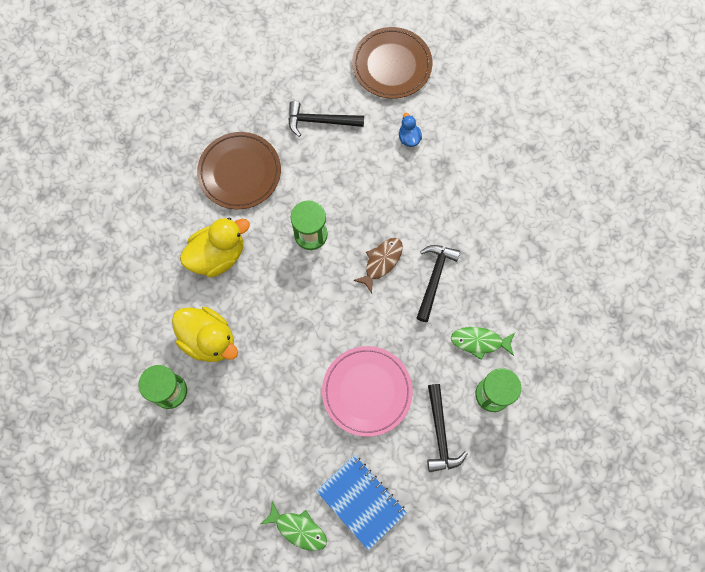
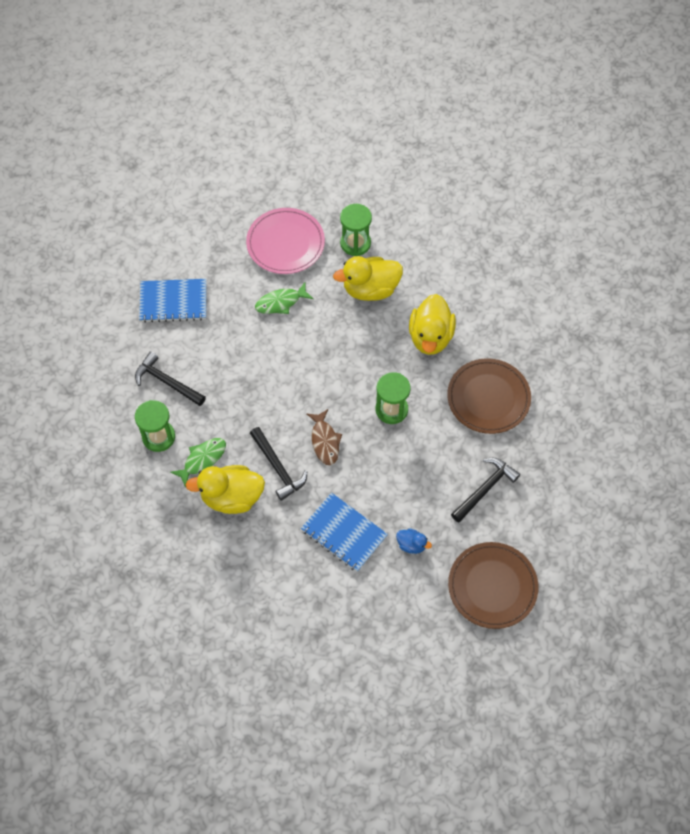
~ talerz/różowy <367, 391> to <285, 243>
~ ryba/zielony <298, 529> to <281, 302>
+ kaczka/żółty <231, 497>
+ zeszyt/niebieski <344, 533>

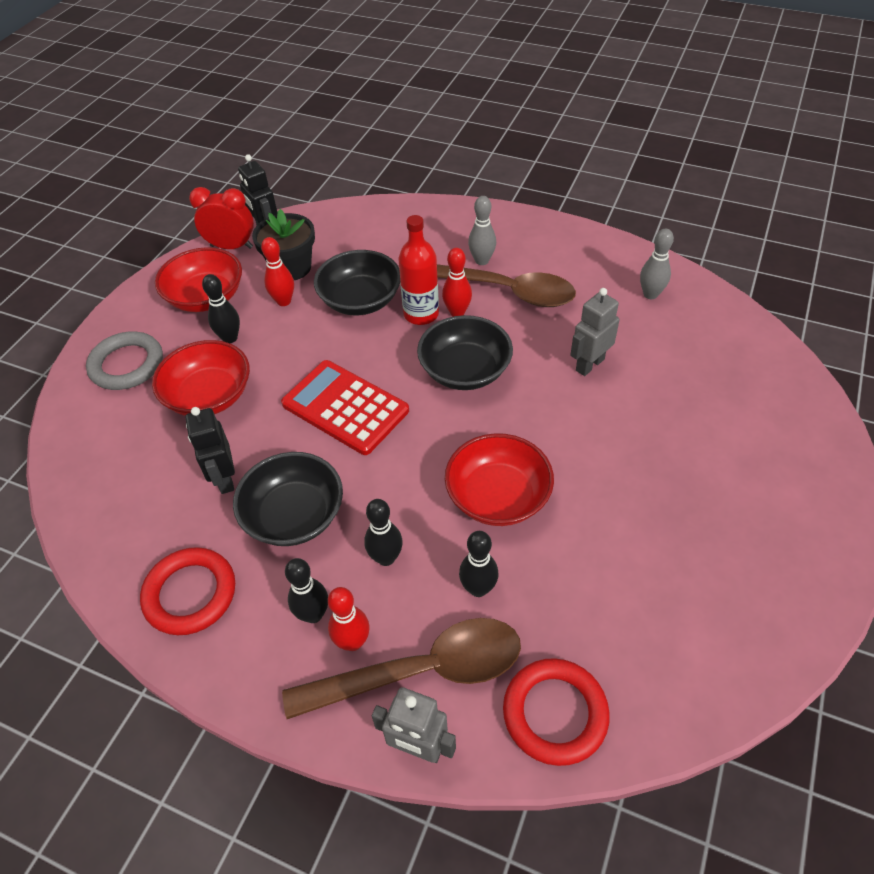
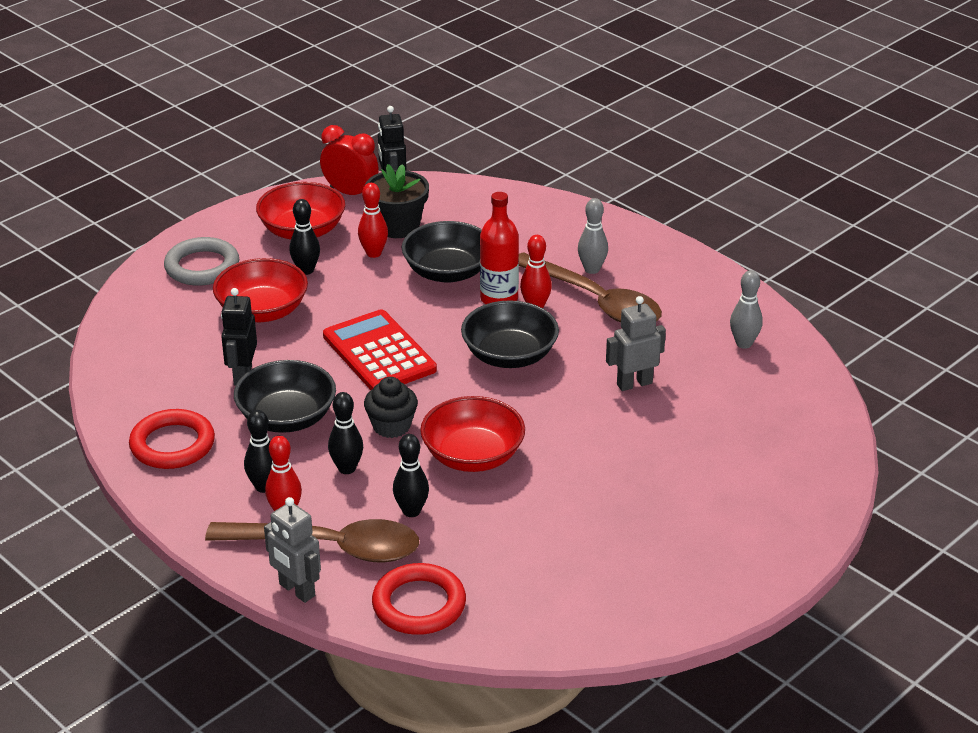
+ muffinka/czarny <391, 426>

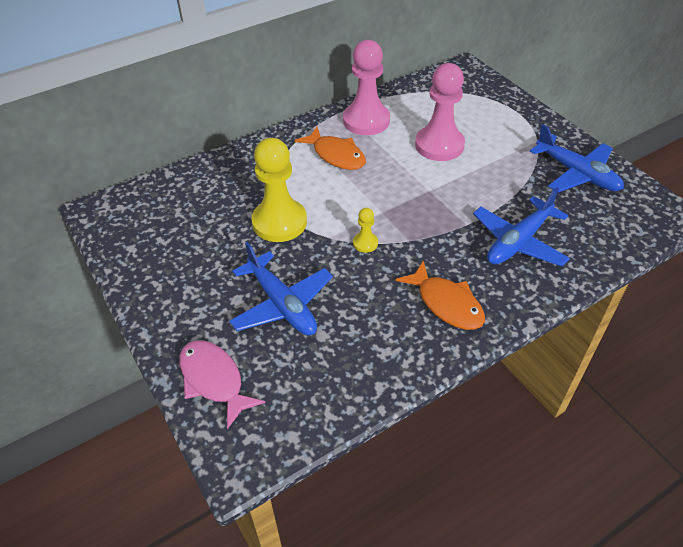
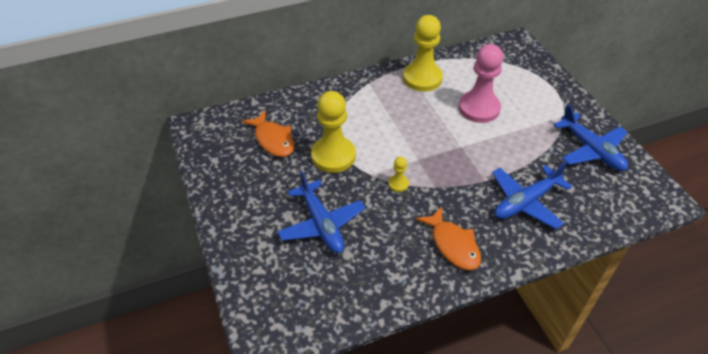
~ pionek/różowy <366, 121> to pionek/żółty <422, 78>
~ ryba/pomarańczowy <336, 155> to <273, 140>
- ryba/różowy <214, 380>

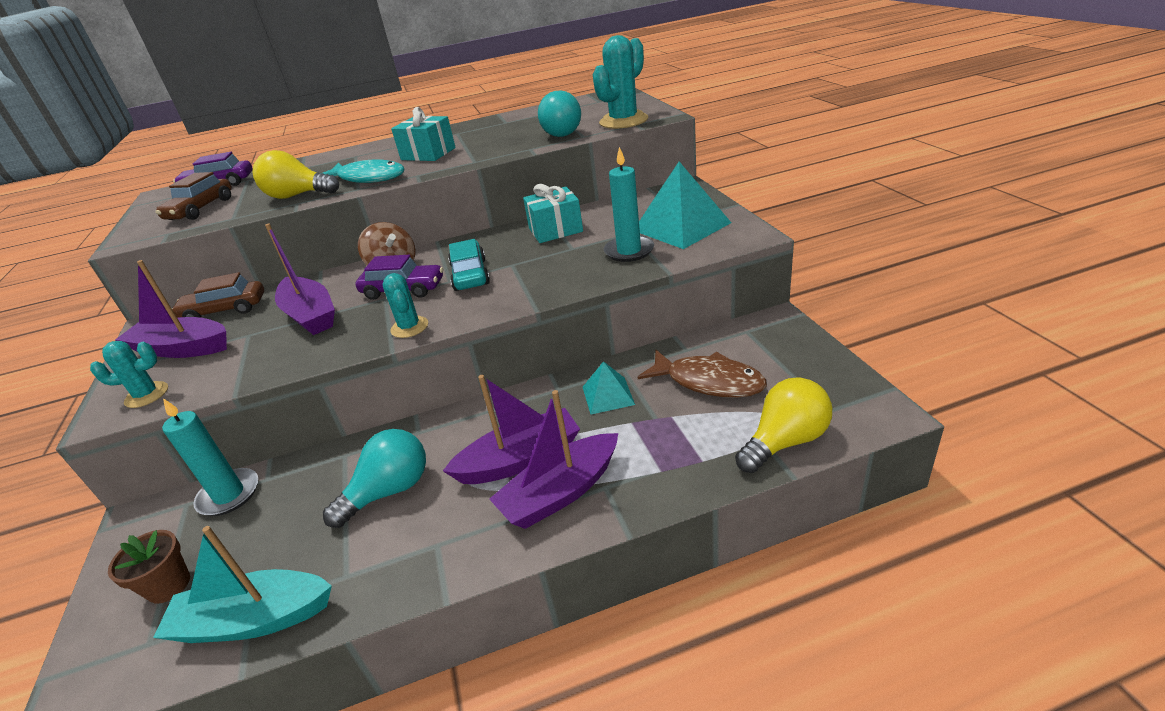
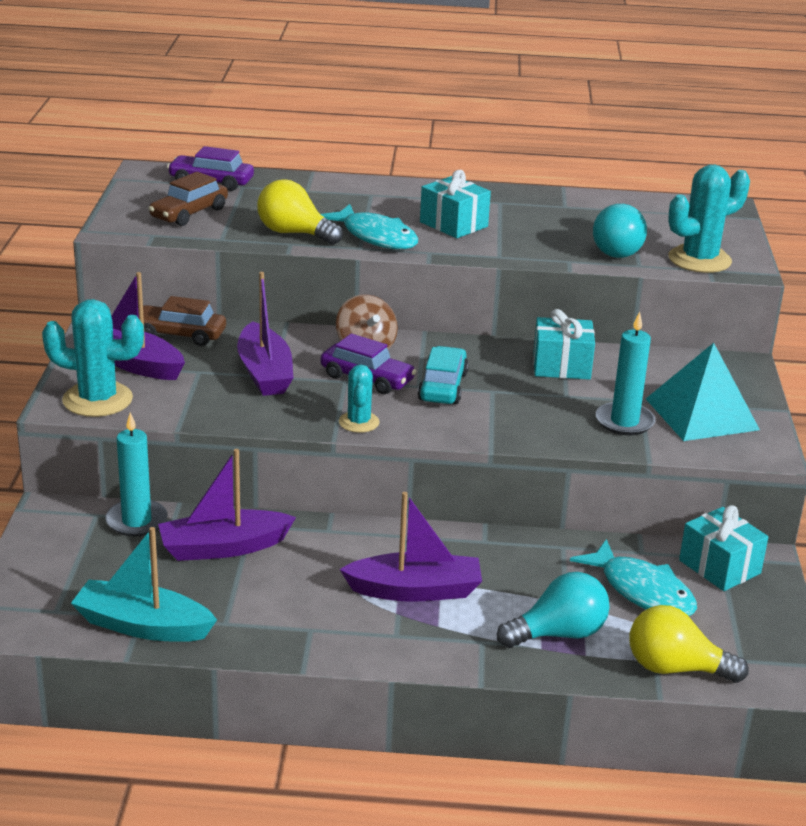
~ kaktus/turkusowy <147, 395> = <97, 400> x1.72
~ ryba/brązowy <709, 382> to ryba/turkusowy <642, 591>
- piramida/turkusowy <608, 395>
~ żarówka/żółty <785, 441> = <675, 668> 150 degrees counterclockwise
~ łódka/fioletowy <561, 492> to <223, 547>
~ żarówka/turkusowy <389, 491> to <558, 634>
- doniczka/brązowy <169, 585>
+ prezent/turkusowy <719, 567>

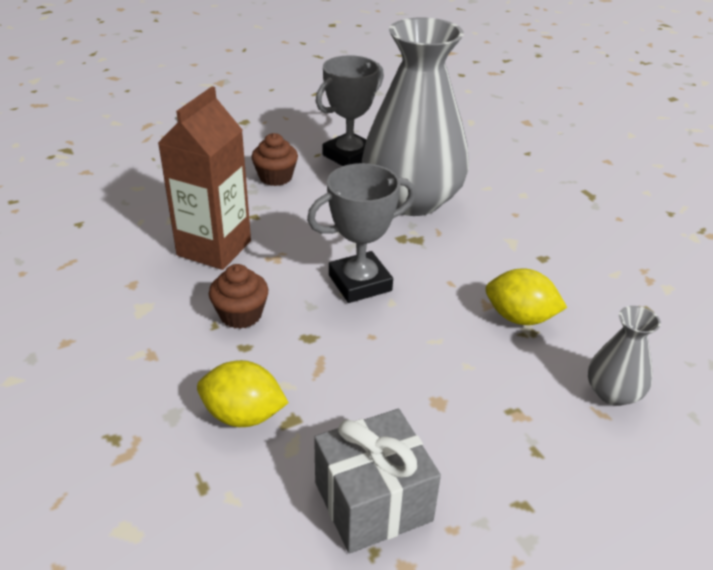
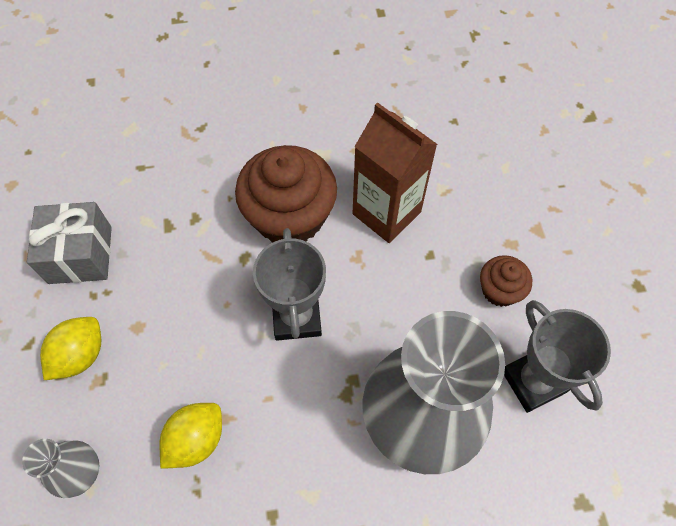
~ muffinka/brązowy <241, 315> = <289, 216> x2.00
~ cytryna/żółty <243, 415> to <80, 355>

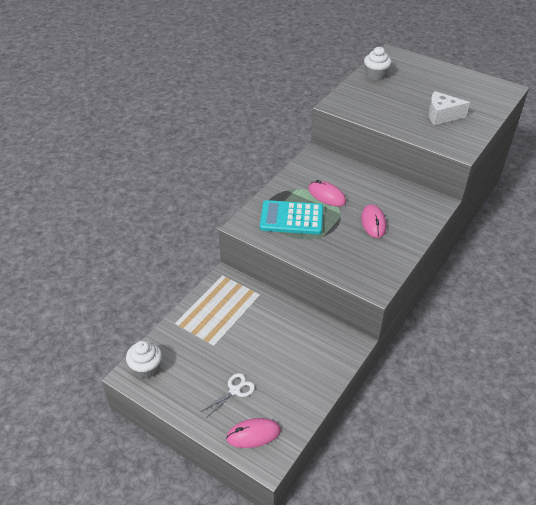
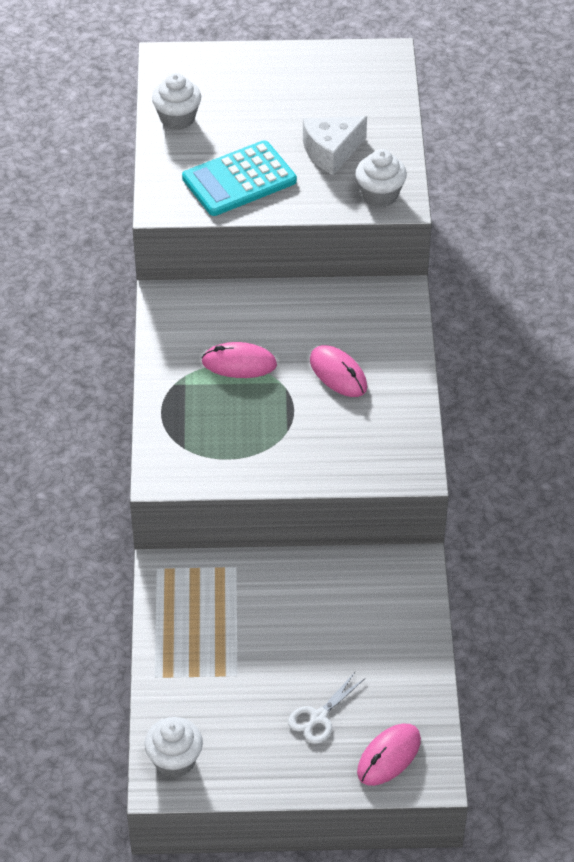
~ kalkulator/turkusowy <291, 218> to <239, 180>
~ nożyczki/biały <235, 390> = <318, 717> 150 degrees counterclockwise
+ muffinka/biały <380, 195>

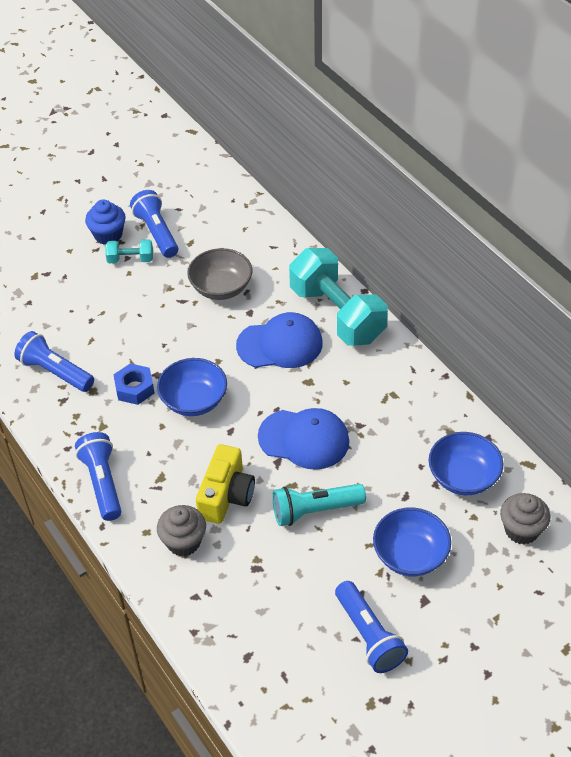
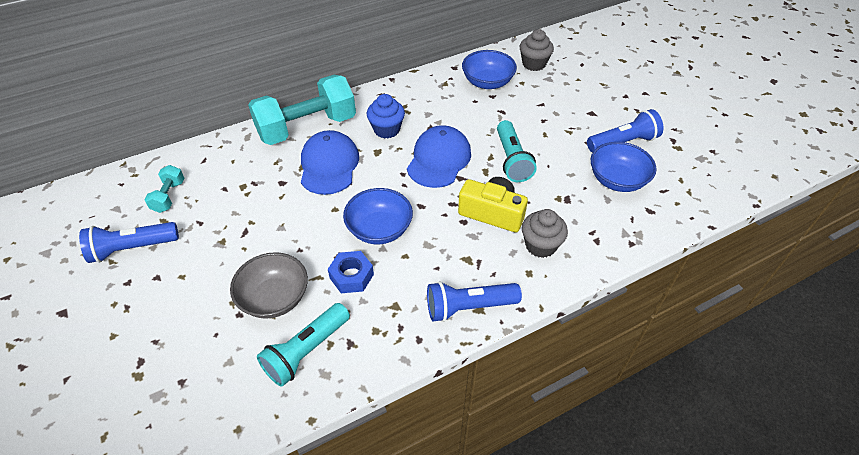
~ muffinka/niebieski <108, 235> to <386, 130>
~ hantel/turkusowy <130, 259> to <169, 196>
~ miska/szary <221, 288> to <274, 298>
~ latarka/niebieski <55, 372> to latarka/turkusowy <306, 351>
~ miska/niebieski <410, 555> to <617, 180>

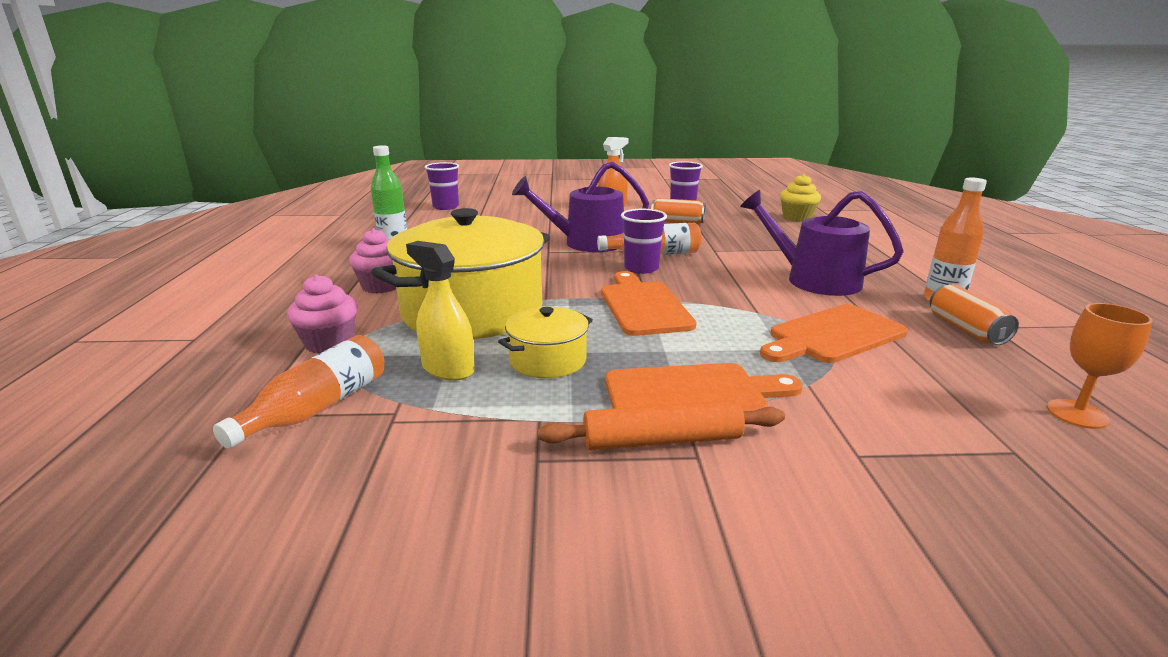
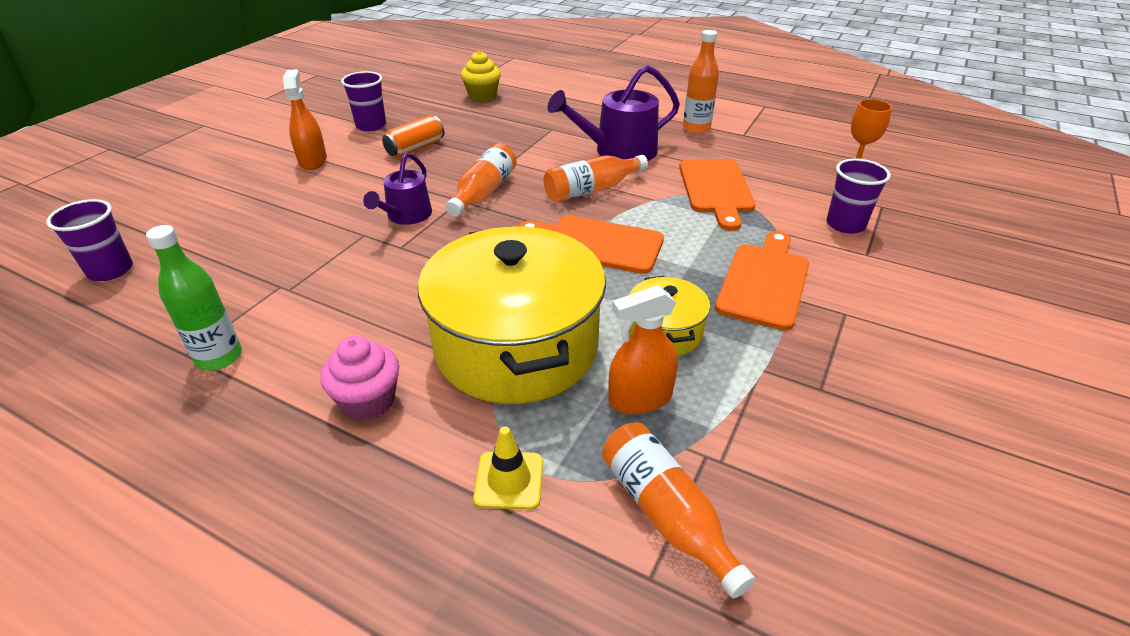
~ konewka/fioletowy <587, 243> = <406, 216> x0.63
~ szklanka/fioletowy <641, 268> to <845, 225>
~ spryskiwacz/żółty <448, 369> to spryskiwacz/pomarańczowy <640, 398>
~ muffinka/różowy <329, 343> to pachołek/żółty <509, 480>
- puszka/pomarańczowy <966, 329>
- wałek do ciasta/pomarańczowy <662, 440>
+ butelka/pomarańczowy <591, 190>

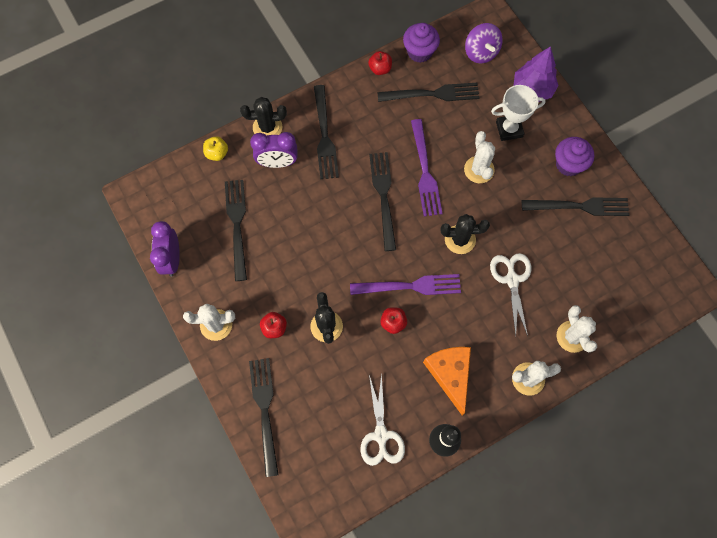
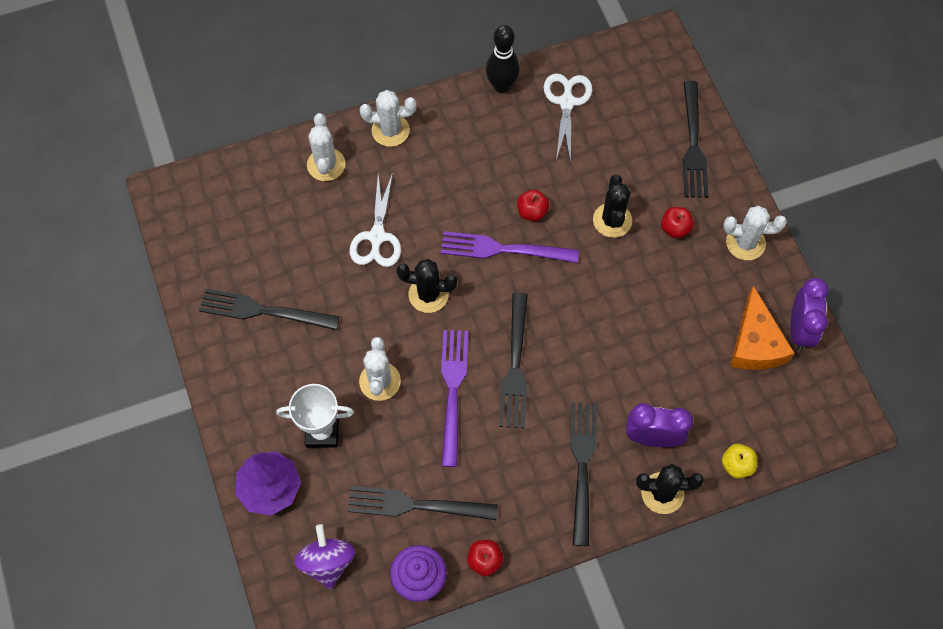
- muffinka/fioletowy <568, 164>
- widelec/czarny <237, 225>
~ ser/pomarańczowy <450, 374> to <755, 343>

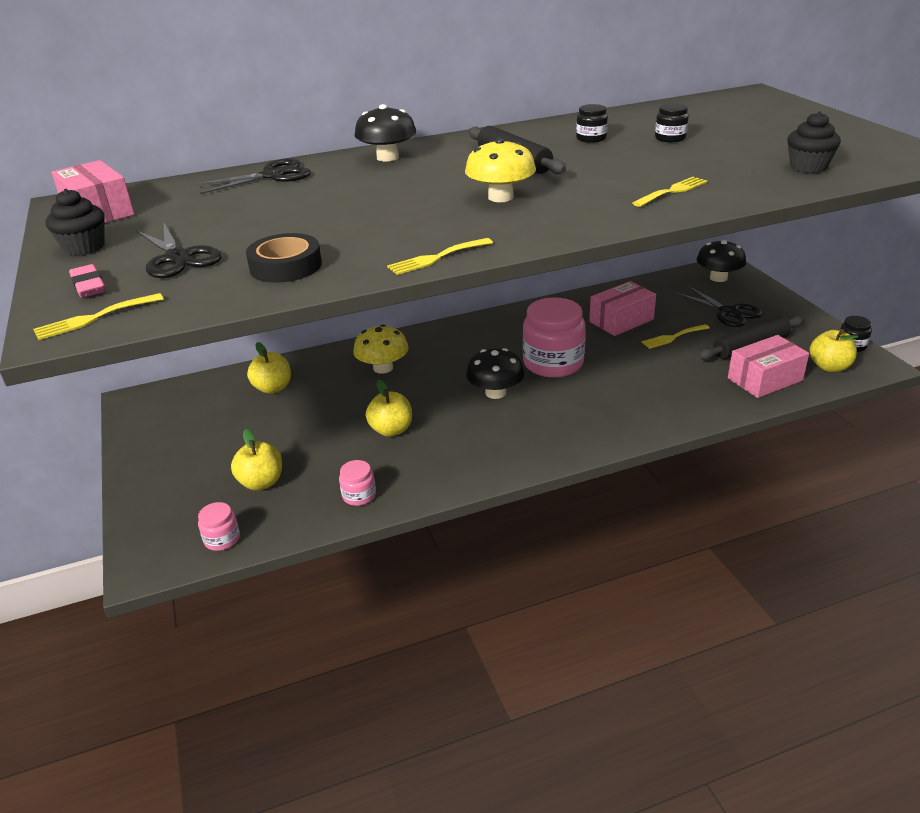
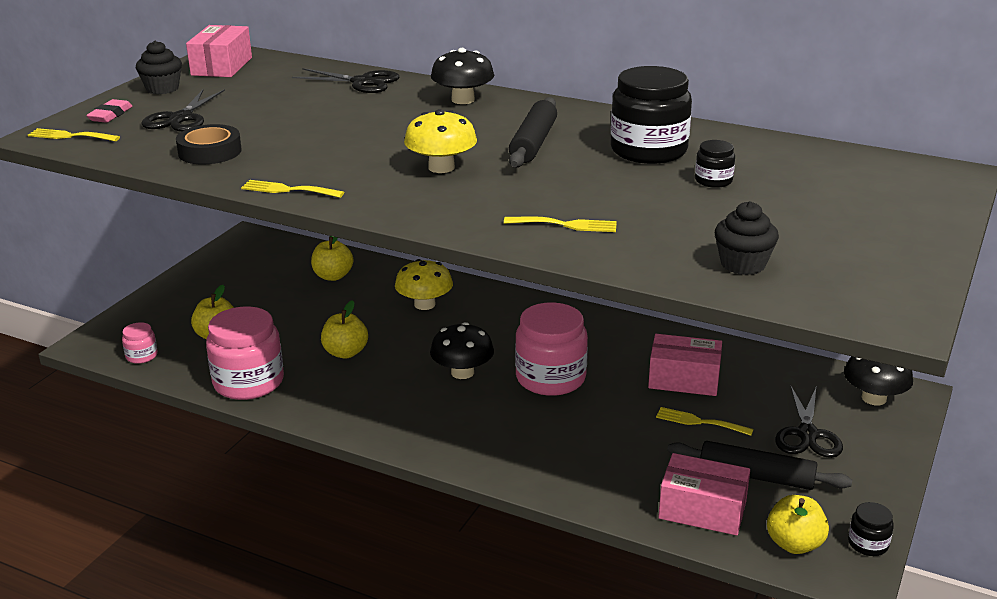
~ słoik/czarny <591, 138> = <648, 150> x2.17
~ słoik/różowy <359, 495> = <248, 382> x2.17

